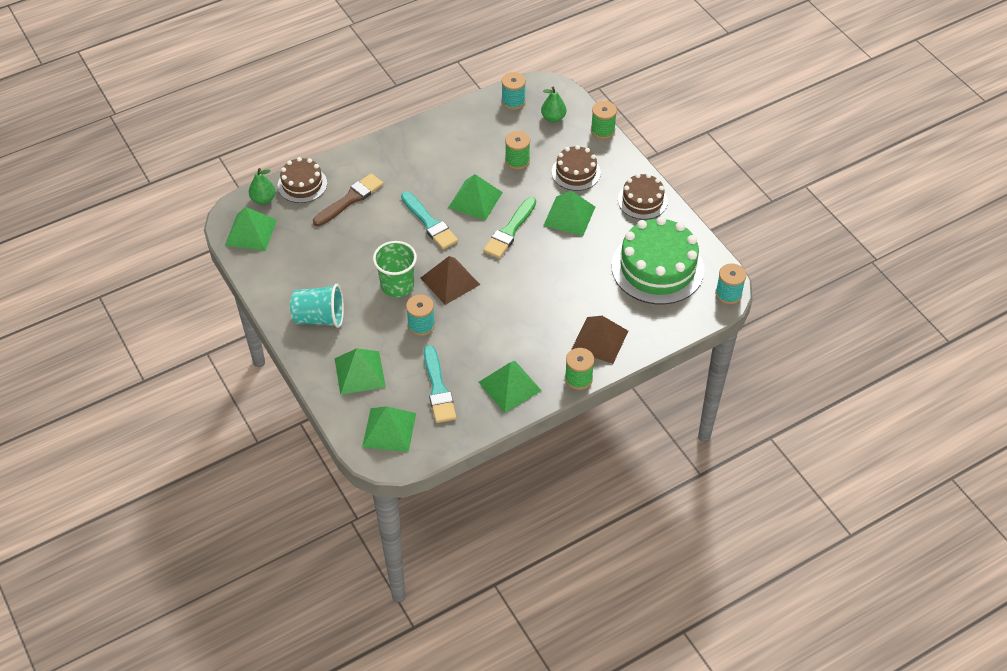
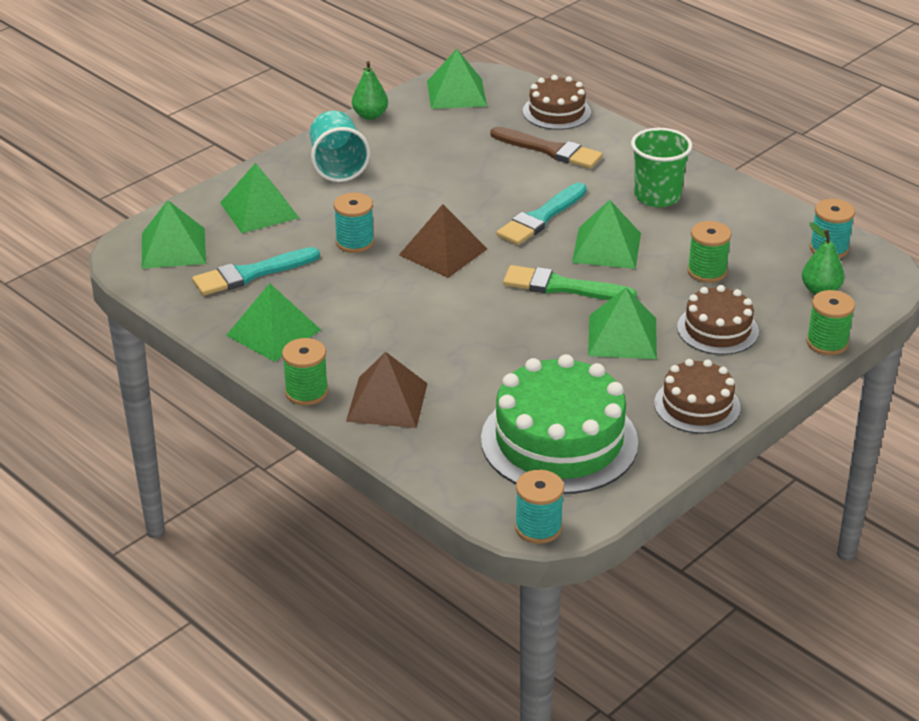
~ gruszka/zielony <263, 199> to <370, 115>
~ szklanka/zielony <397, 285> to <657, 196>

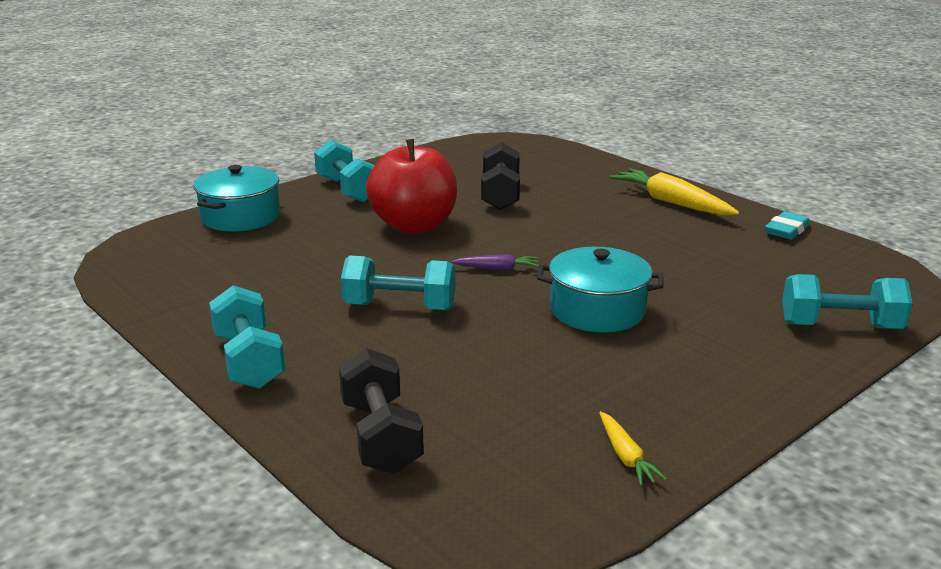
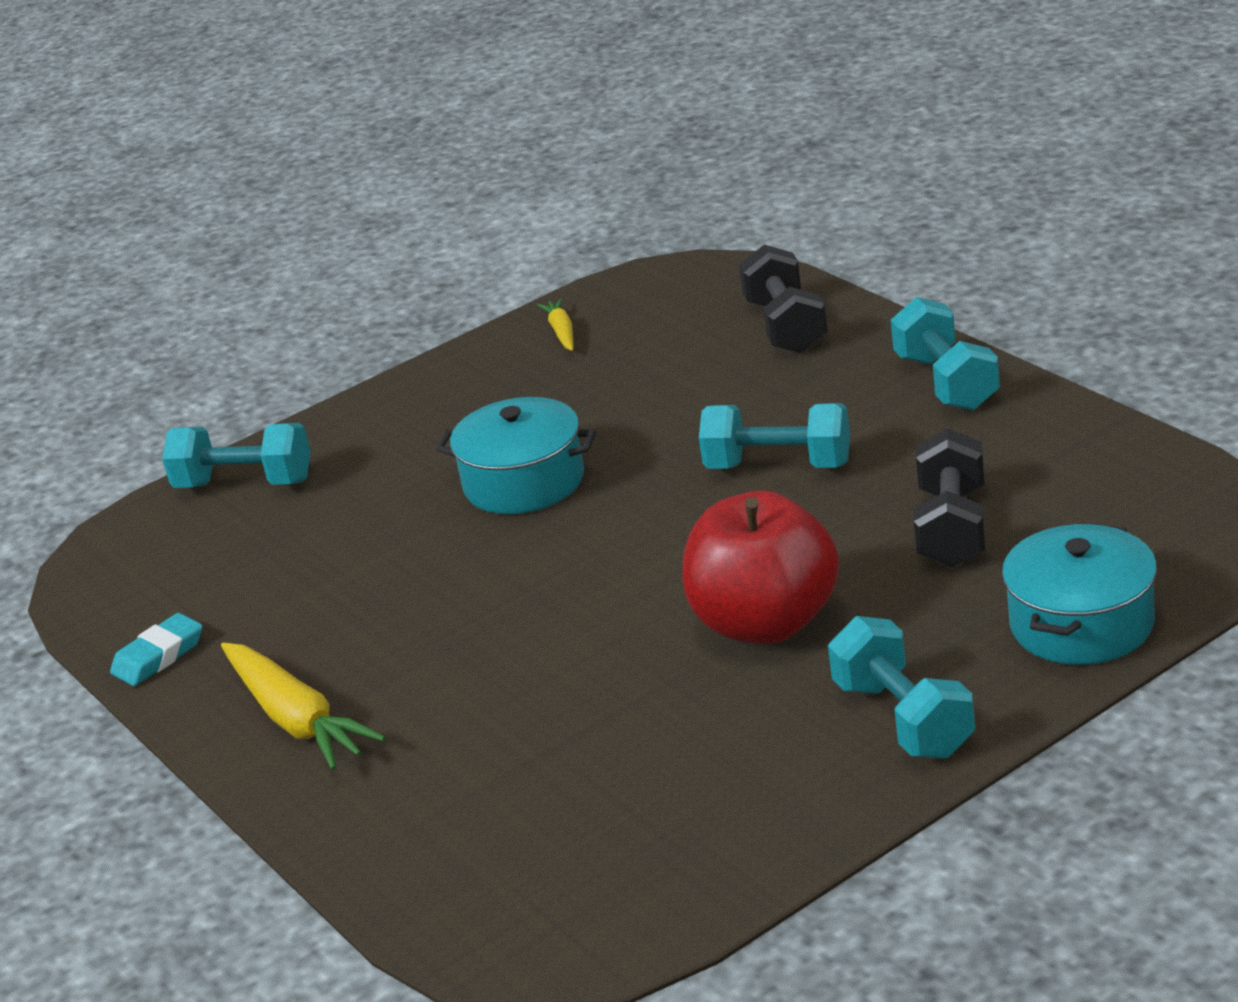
~ hantel/czarny <500, 195> to <952, 528>
- marchewka/fioletowy <497, 269>

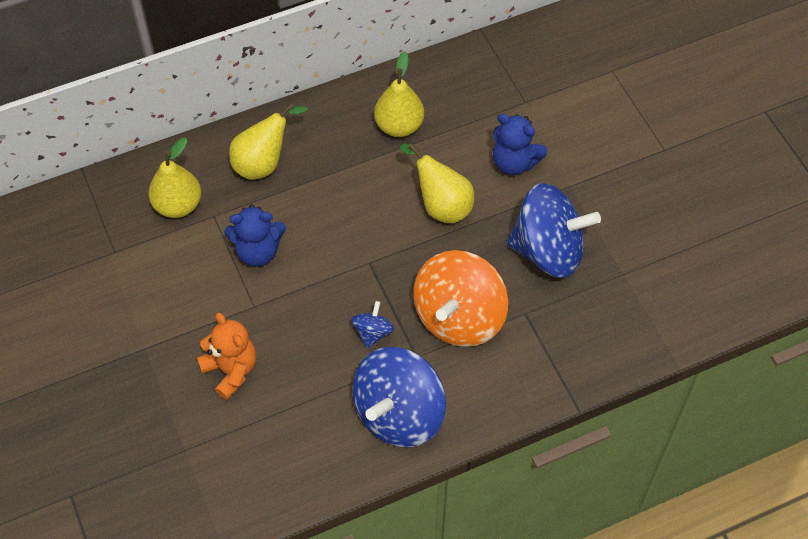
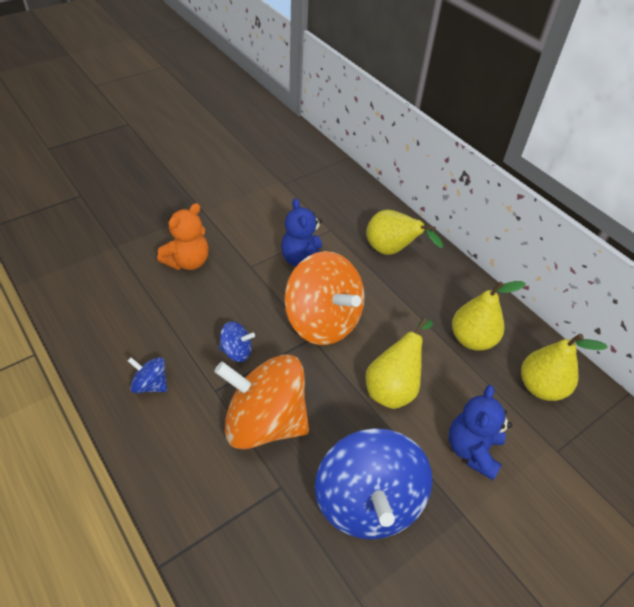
~ gruszka/żółty <178, 205> to <541, 387>
~ bączek/niebieski <399, 414> = <150, 384> x0.44
+ bączek/pomarańczowy <323, 321>

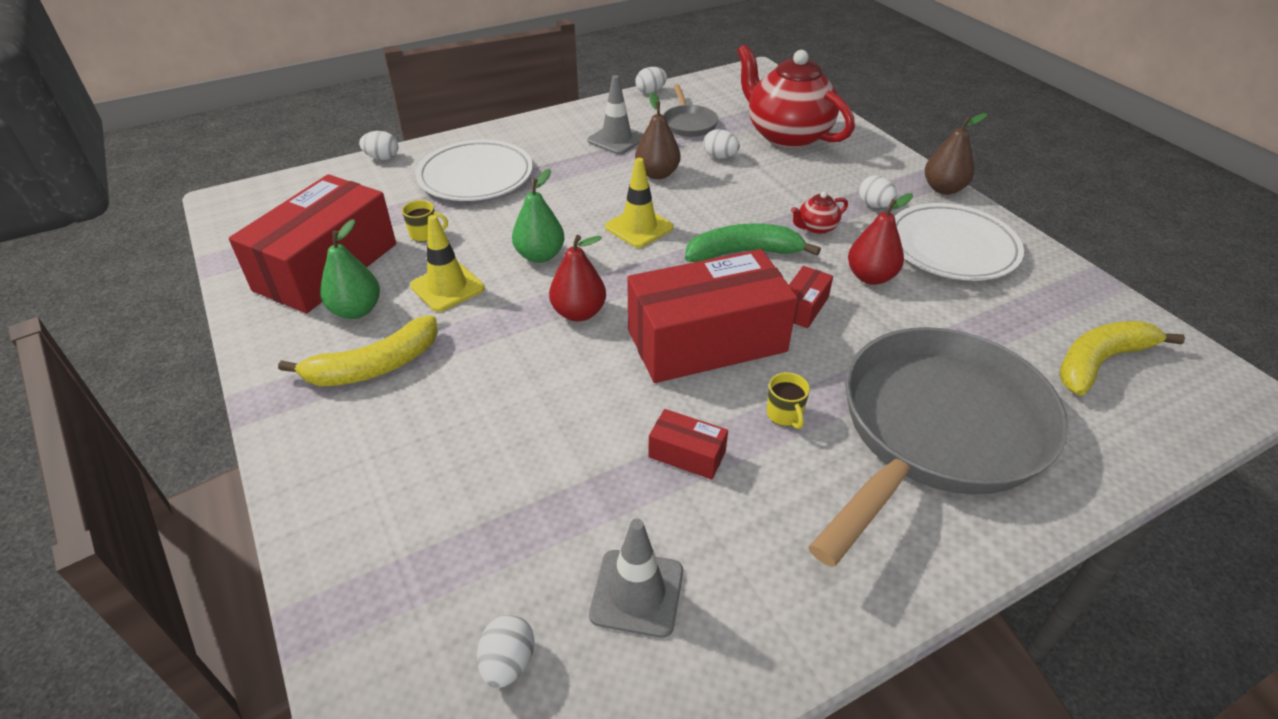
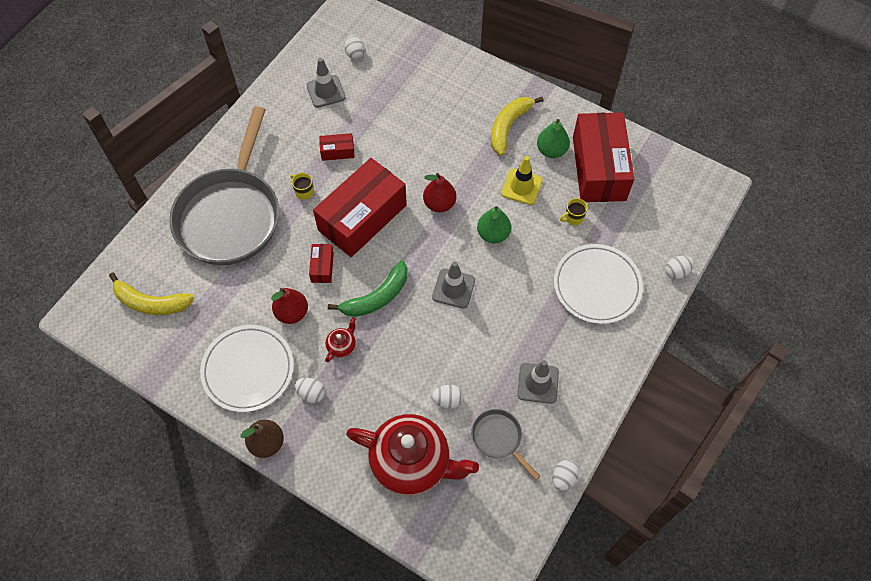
- gruszka/brązowy <657, 174>
~ pachołek/żółty <639, 227> to pachołek/szary <453, 288>
~ banan/żółty <1100, 362> = <151, 302> 75 degrees clockwise

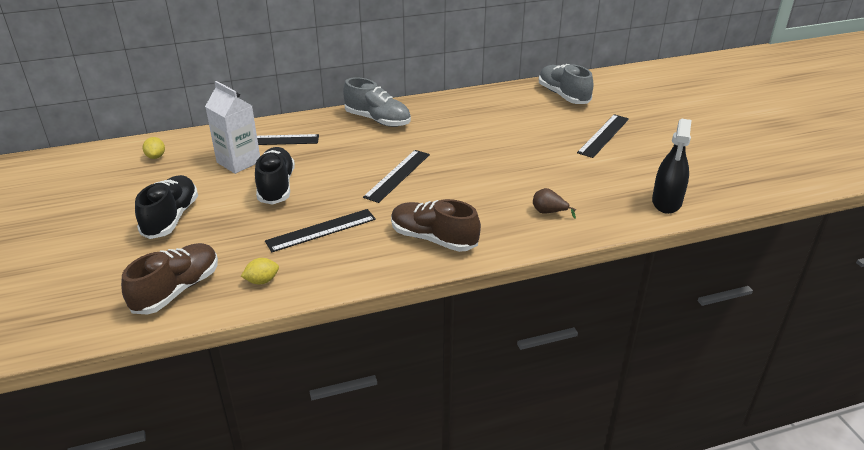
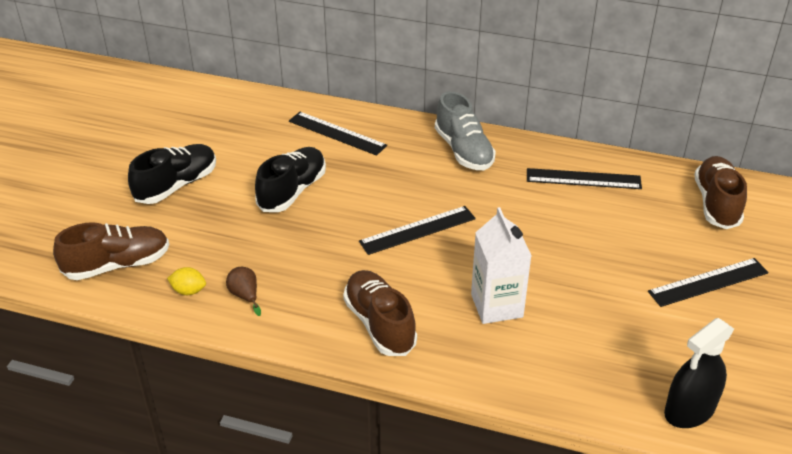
~ but/szary <563, 95> to but/brązowy <716, 203>
~ karton mleka/biały <238, 162> to <496, 306>
- cytryna/żółty <156, 156>
~ gruszka/brązowy <549, 212> to <245, 296>
~ linijka/czarny <321, 230> to <583, 179>

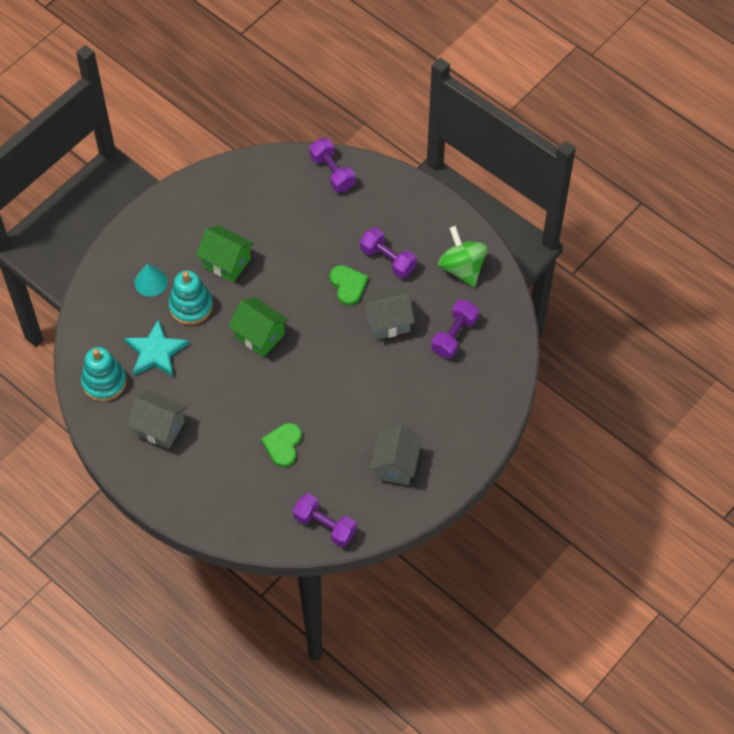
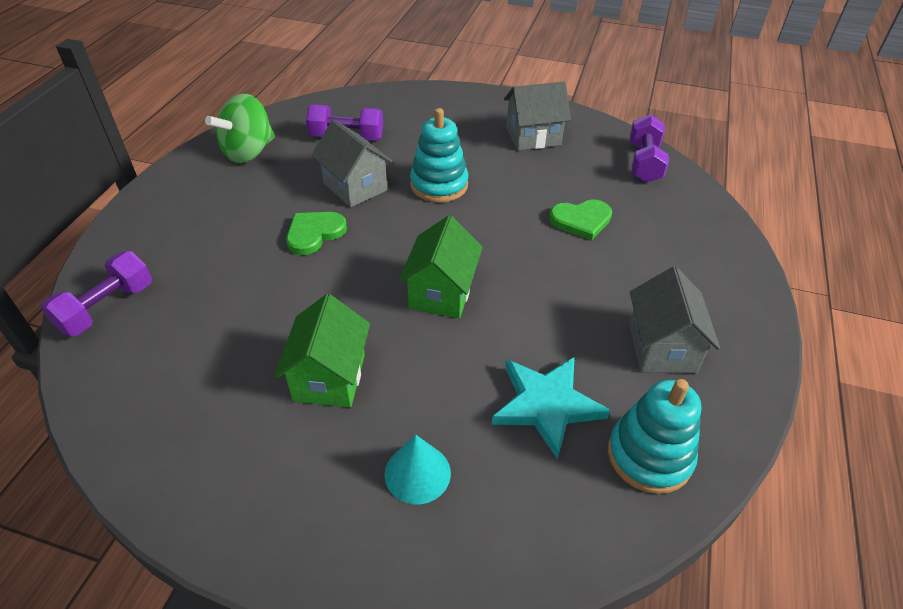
- hantel/fioletowy <388, 259>
~ zabawka nakładanka/turkusowy <191, 306> to <439, 185>

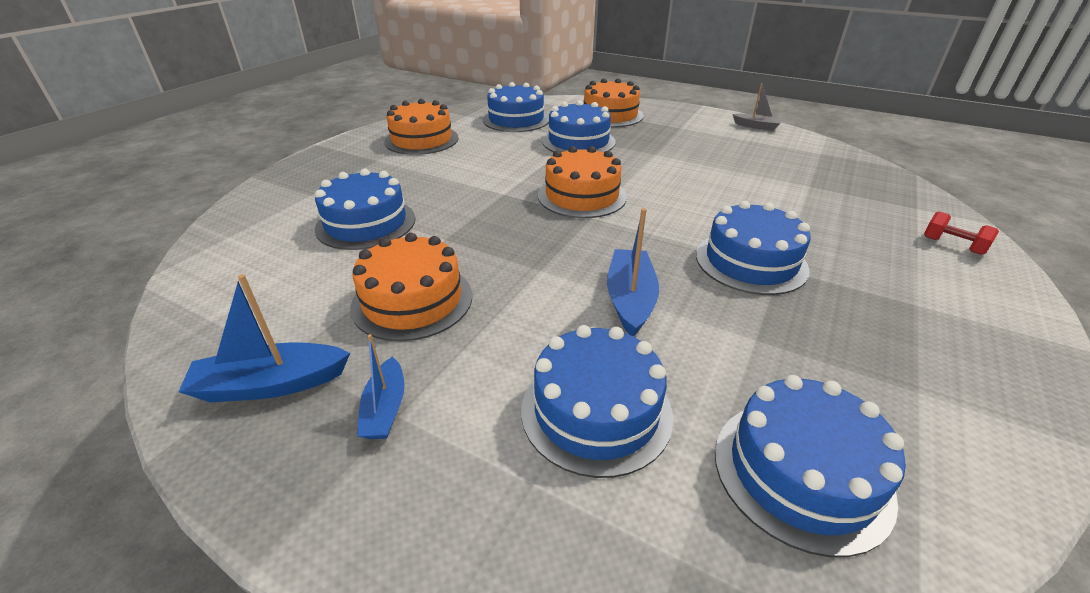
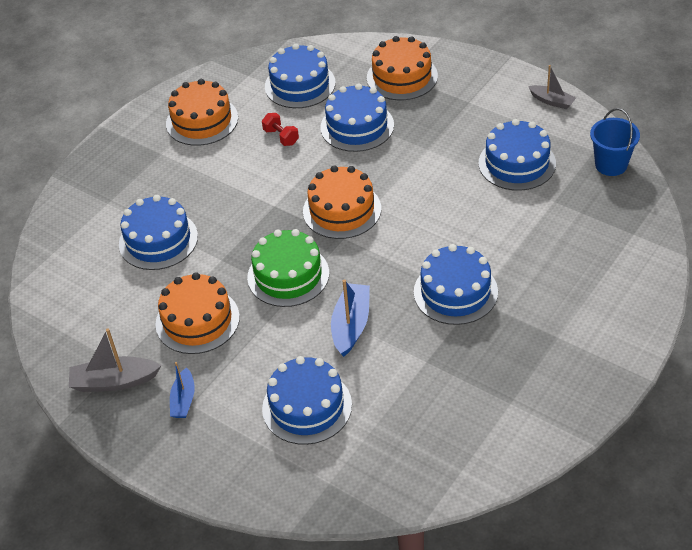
~ hantel/czerwony <952, 245> to <281, 137>
~ łódka/niebieski <271, 384> to łódka/szary <114, 381>
~ tort/niebieski <801, 472> to <517, 163>
+ wiadro/niebieski <611, 165>
+ tort/zielony <288, 275>

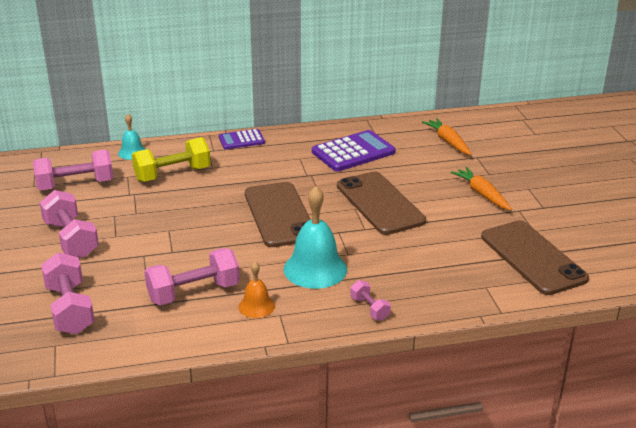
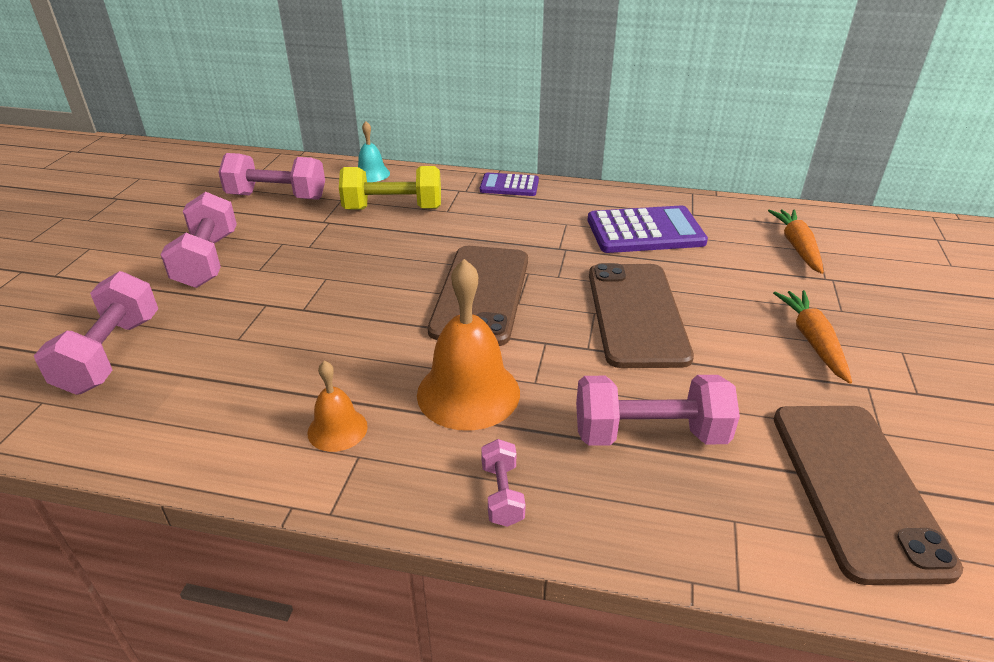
~ dzwonek/turkusowy <315, 269> to dzwonek/pomarańczowy <468, 393>
~ hantel/różowy <193, 292> to <649, 434>

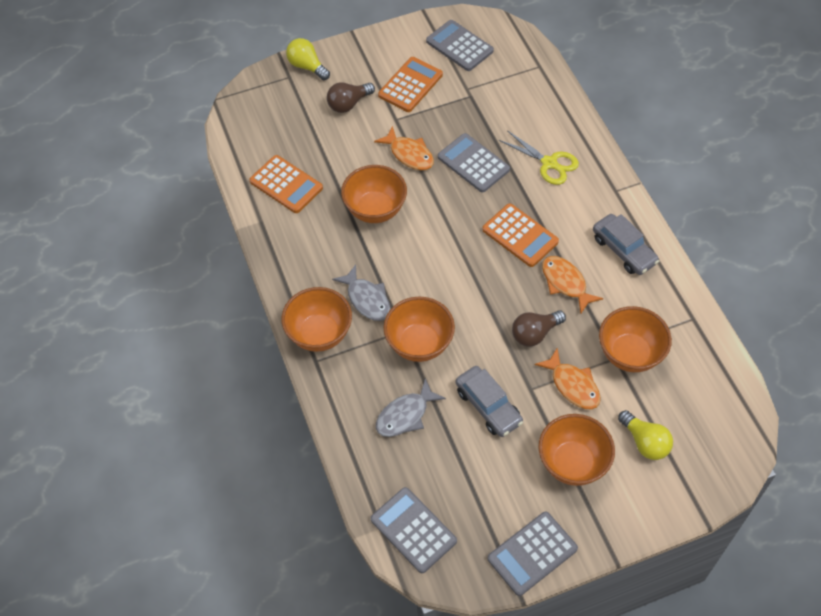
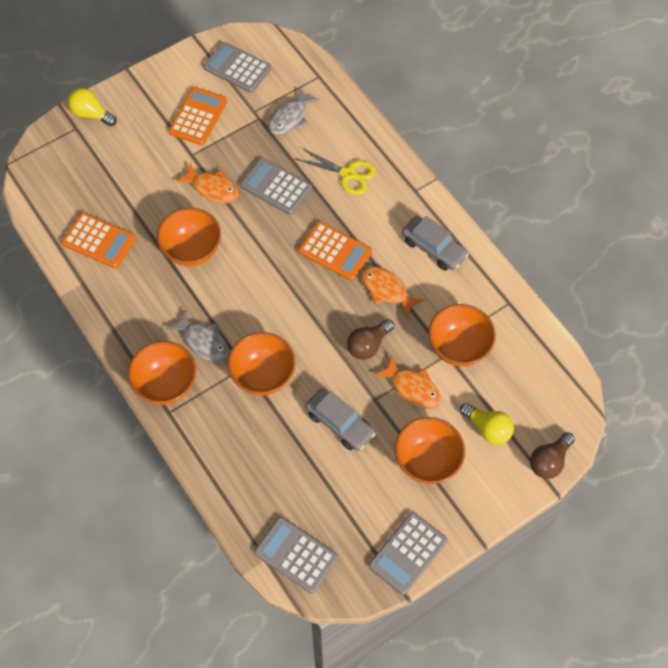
~ żarówka/brązowy <348, 104> to <549, 461>
~ ryba/szary <405, 415> to <289, 117>

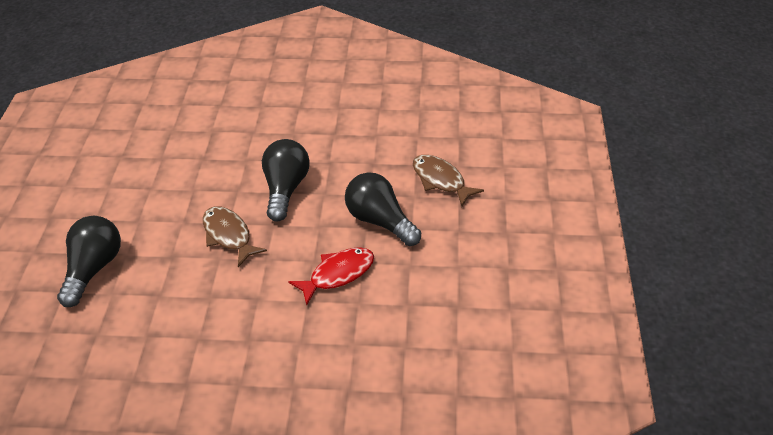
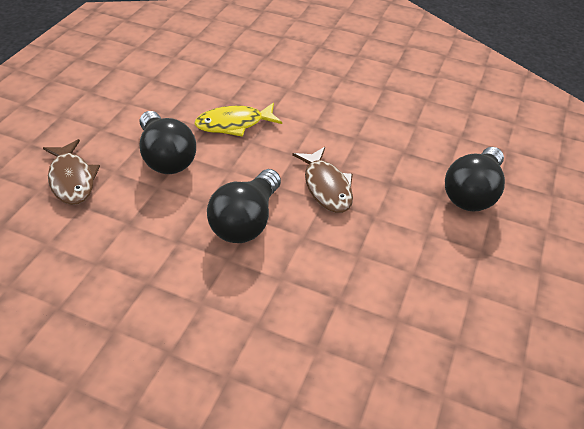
~ ryba/czerwony <338, 274> to ryba/żółty <234, 124>

